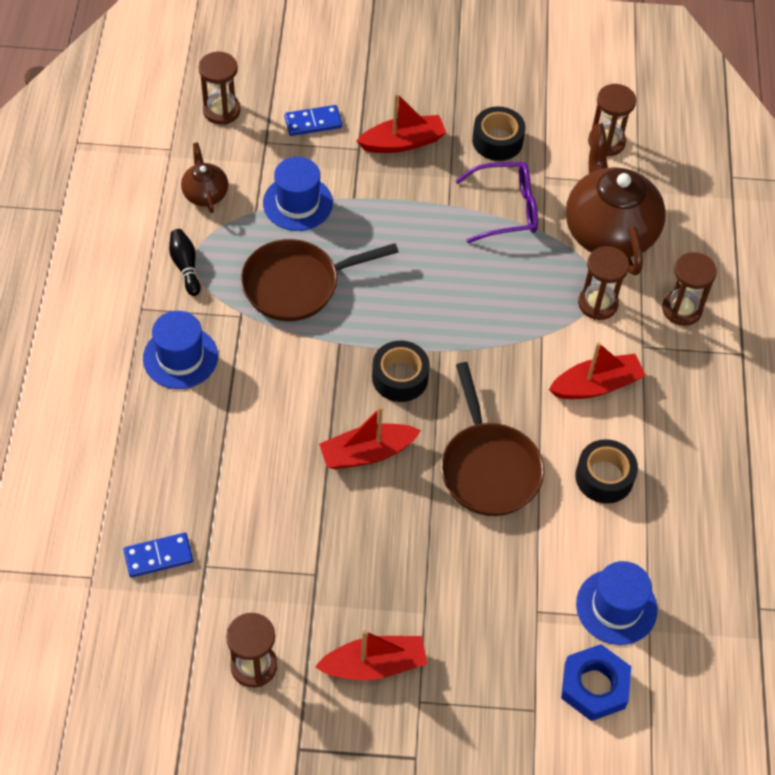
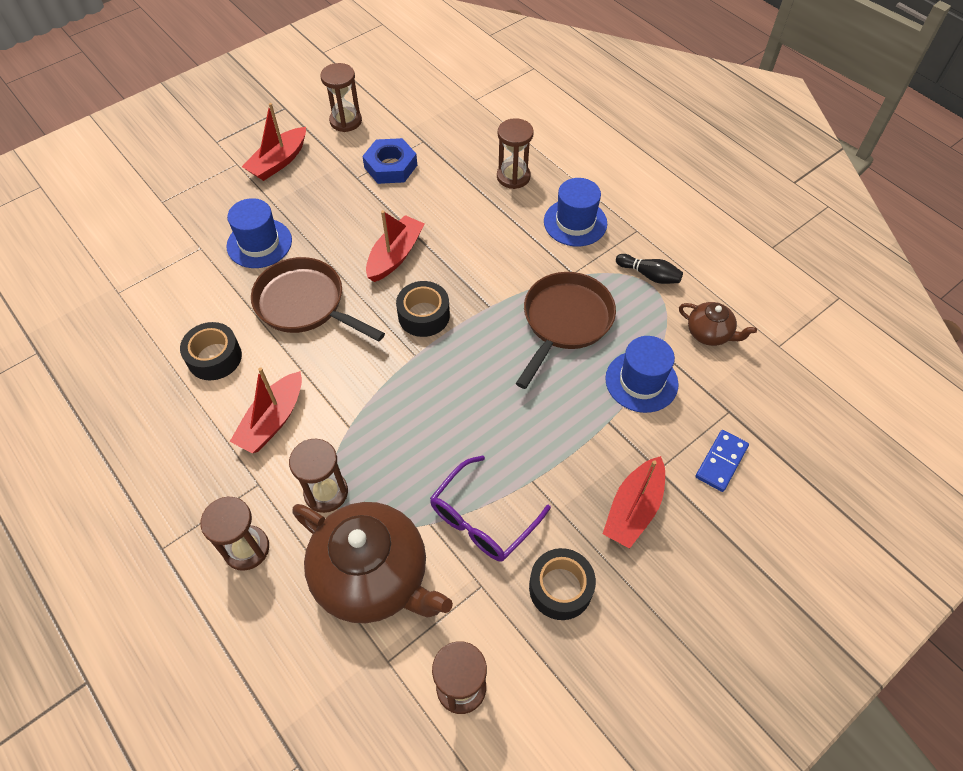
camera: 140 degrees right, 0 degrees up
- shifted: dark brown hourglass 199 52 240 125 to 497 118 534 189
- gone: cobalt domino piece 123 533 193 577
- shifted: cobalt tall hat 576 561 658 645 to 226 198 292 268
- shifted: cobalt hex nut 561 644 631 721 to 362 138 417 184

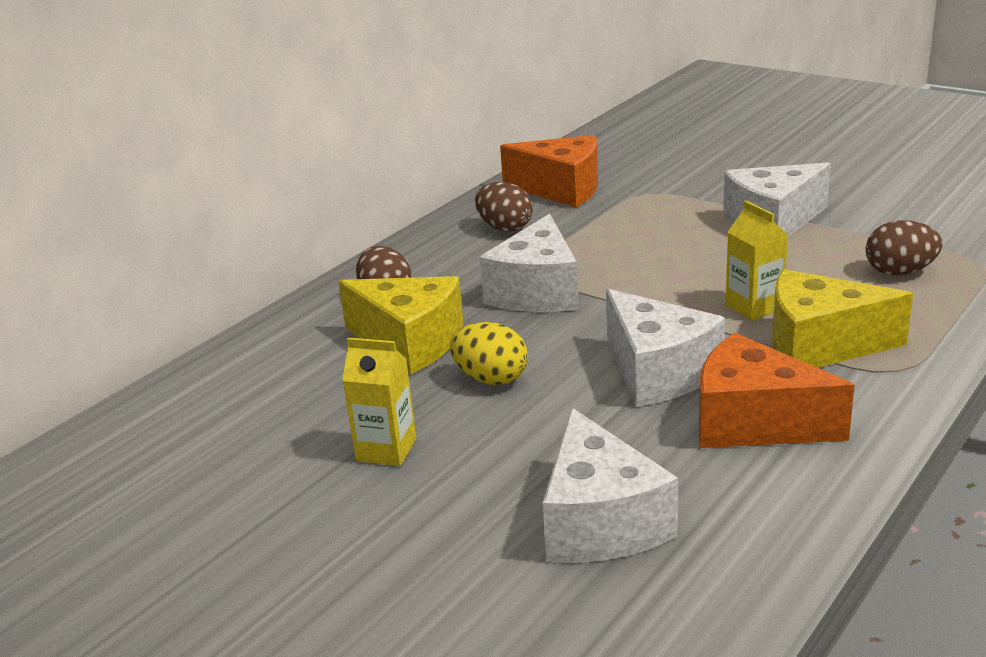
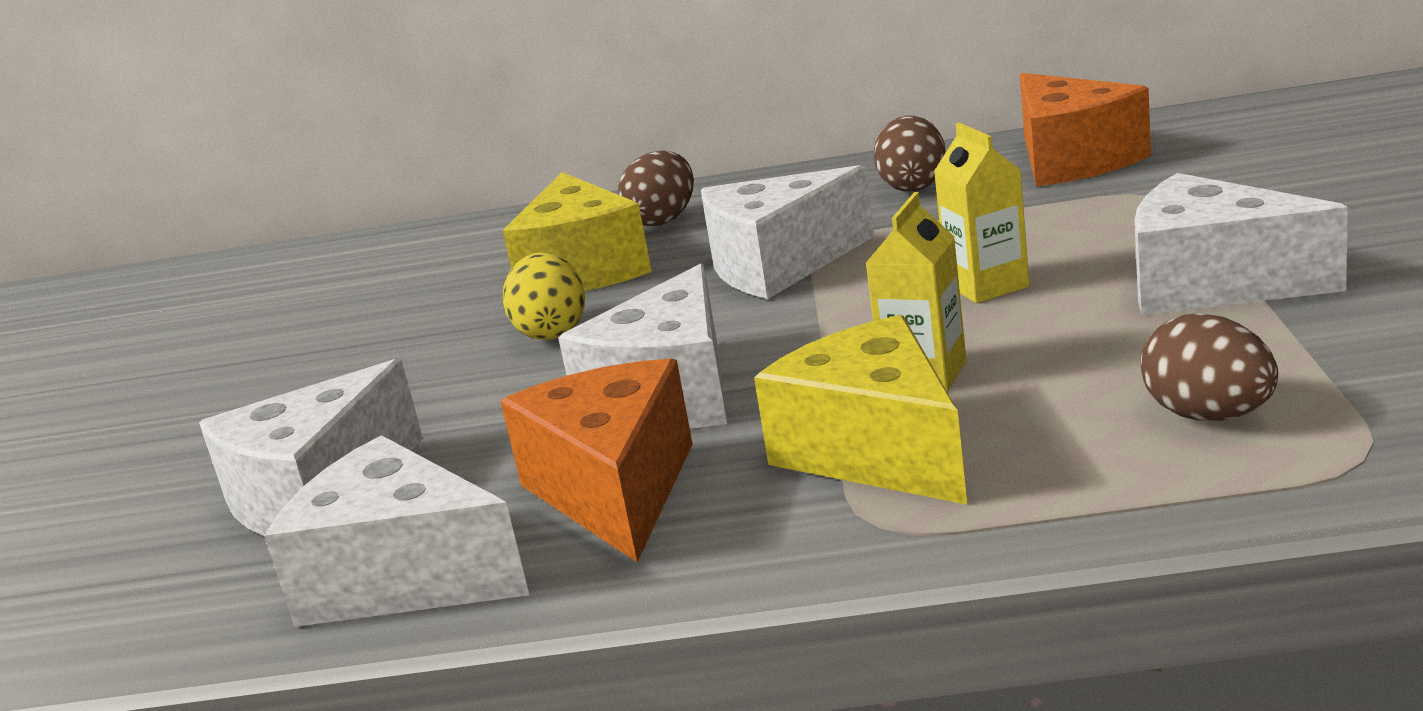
camera: 55 degrees right, 5 degrees down
- shifted: bright yellow juice carton 342 337 416 466 to 934 123 1030 303
- new: pure white cheese 264 435 529 627

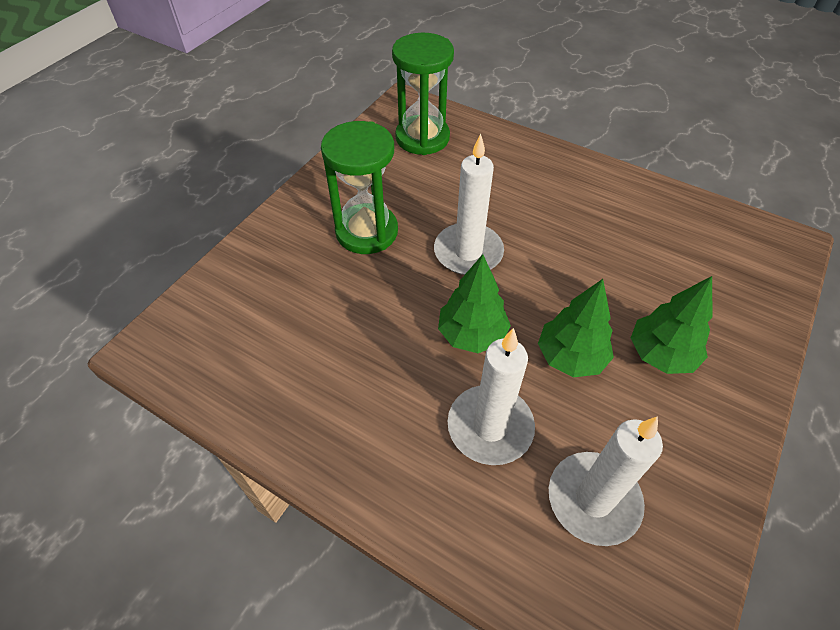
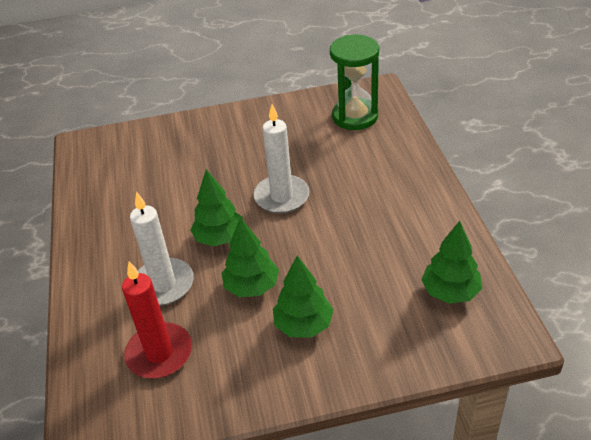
camera: 50 degrees right, 10 degrees down
- gone: emerald hourglass 321 121 398 254
- repainted: pure white wax candle 549 416 663 546 to crimson wax candle 122 261 192 378
- new: emerald tree 421 221 482 304

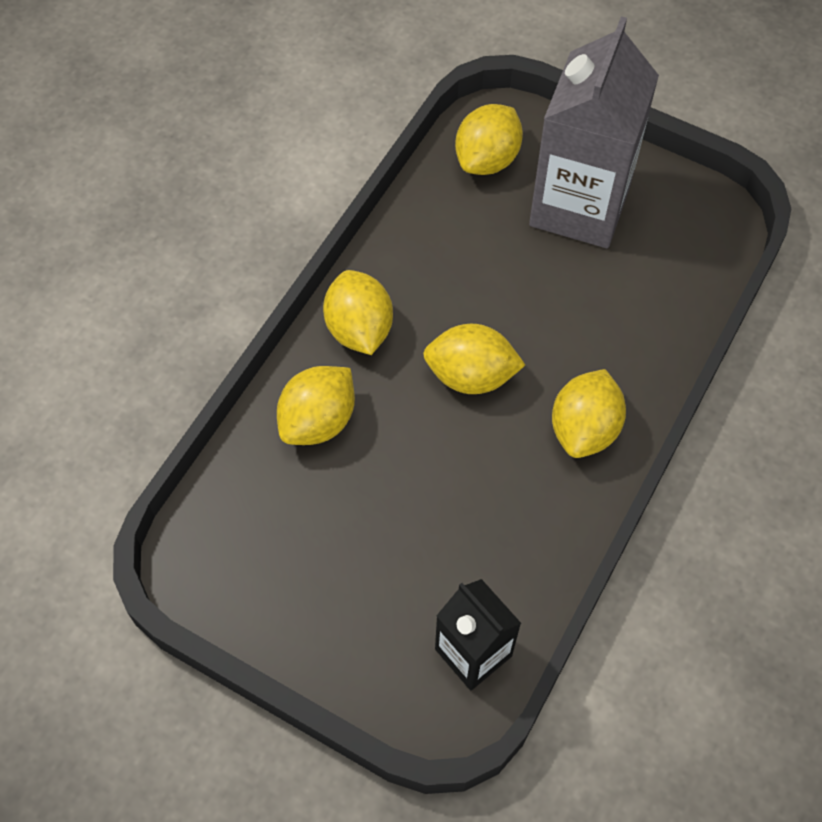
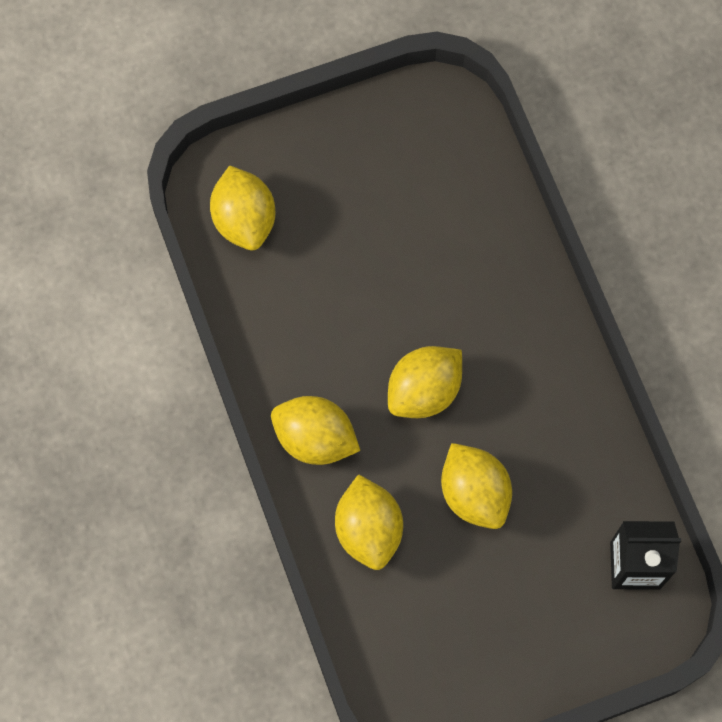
camera: 50 degrees left, 10 degrees up
- gone: ash-grey juice carton 529 16 659 248
- shifted: bright yellow toy lemon 552 369 626 458 to 441 443 512 529

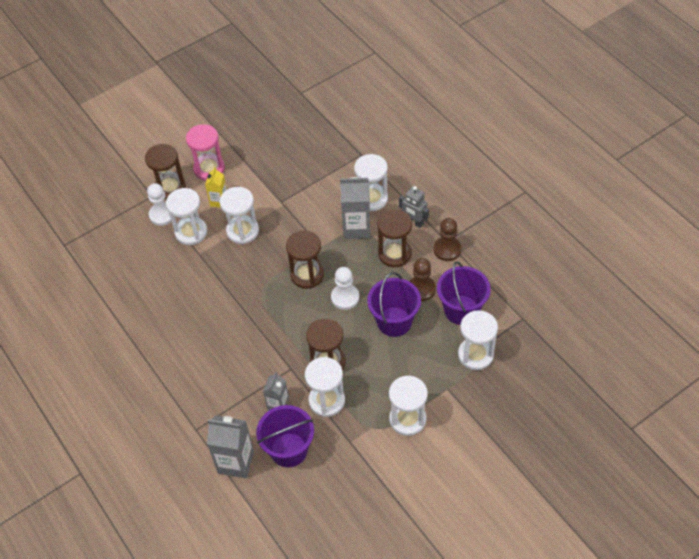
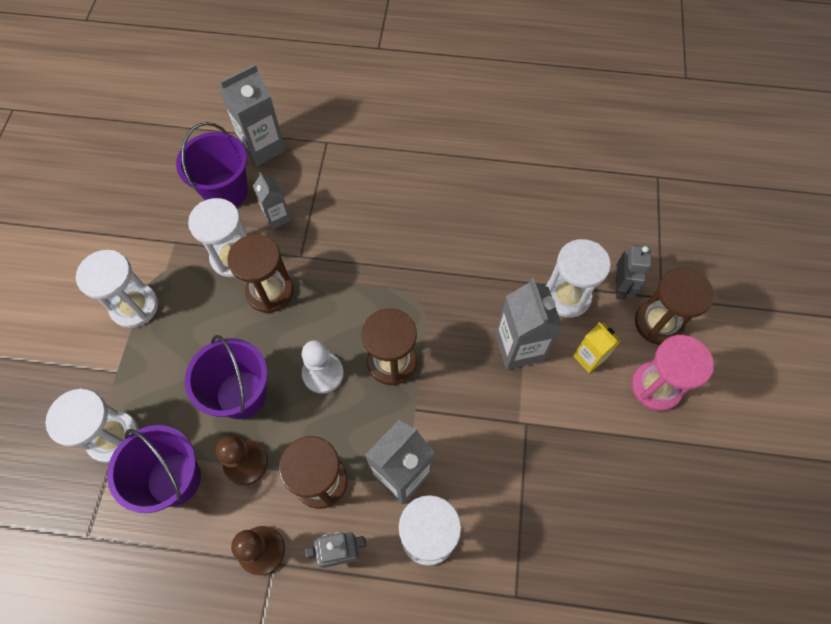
camera: 130 degrees right, 10 degrees up
- swapped: pure white chess pawn 147 183 172 226 to ash-grey robot 616 245 651 300
- swapped: pure white hourglass 220 187 259 244 to ash-grey juice carton 495 278 562 369

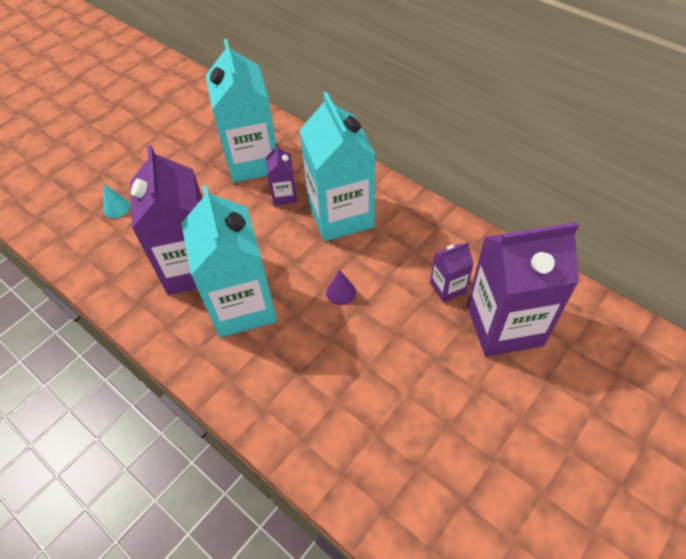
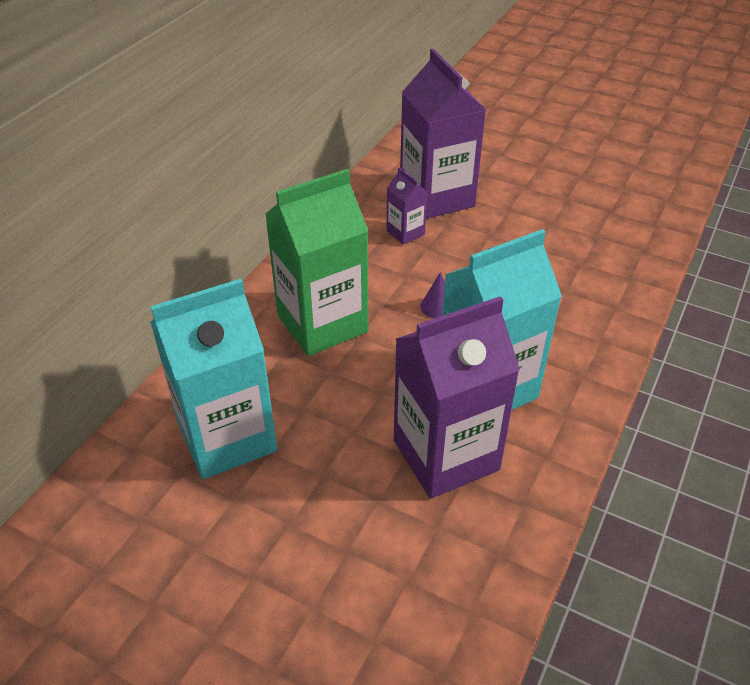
camera: 105 degrees left, 10 degrees down
- repainted: aqua juice carton 299 92 376 241 to emerald juice carton 265 169 368 356
- gone: purple juice carton 266 144 297 206
- gone: aqua solid cone 104 184 130 218

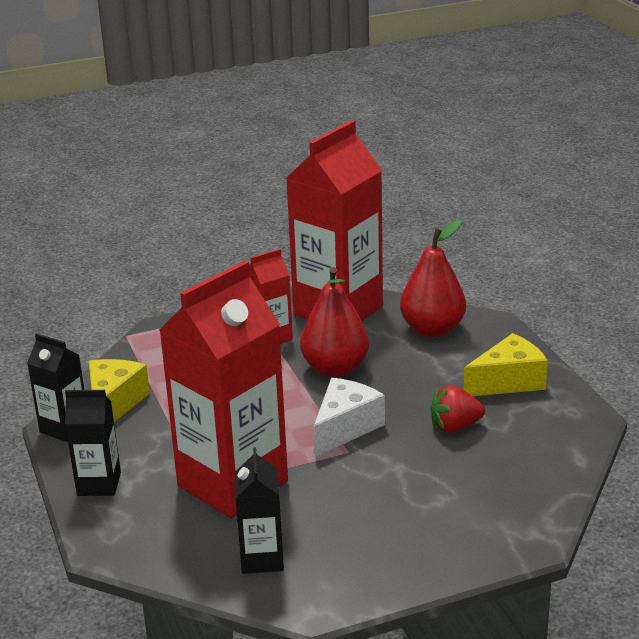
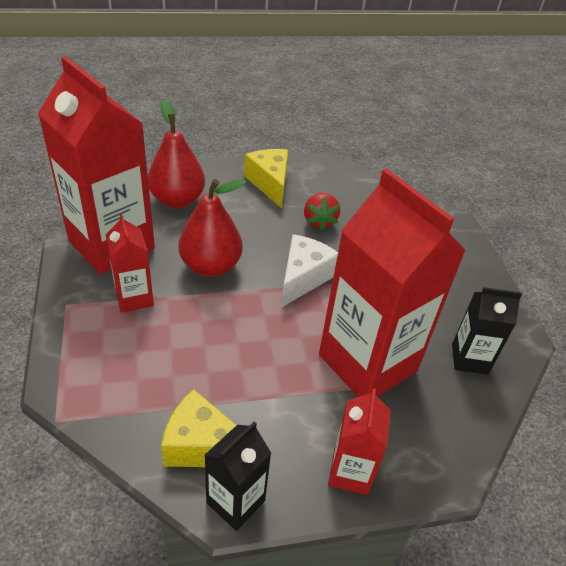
camera: 85 degrees left, 15 degrees up
- rotated: pure white cheese 313 378 385 457 = 281 234 338 308 75 degrees clockwise
- repainted: black juice carton 65 390 121 496 to crimson juice carton 328 388 391 495

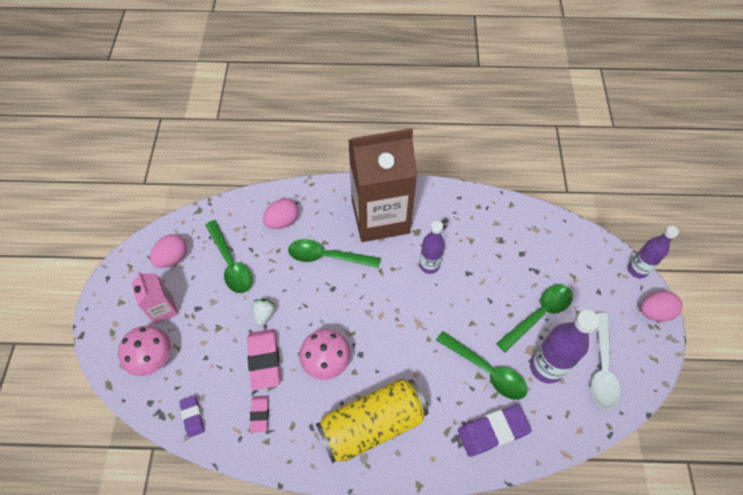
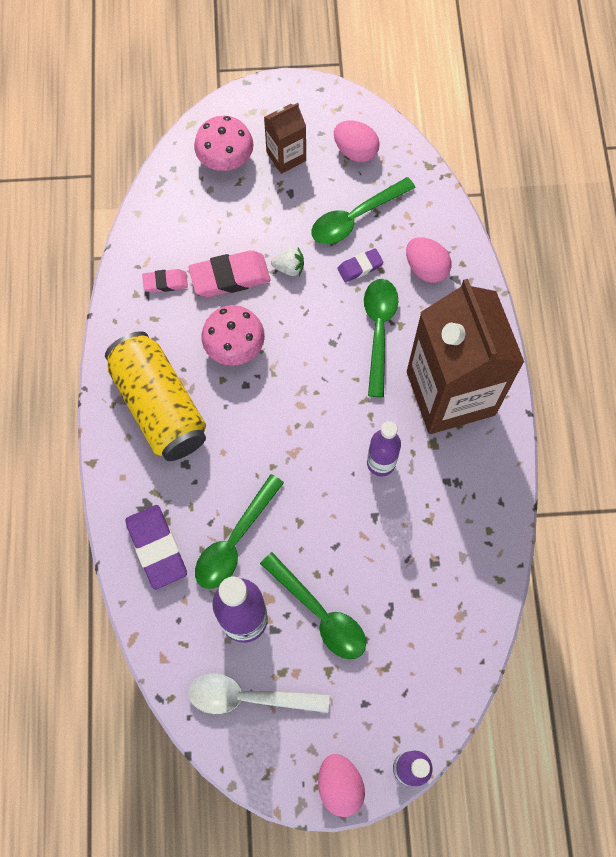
camera: 85 degrees right, 10 degrees up
- repainted: rosy juice carton 131 272 178 324 to dark brown juice carton 264 103 306 174
- shifted: purple eraser 179 395 204 437 to 337 248 384 282

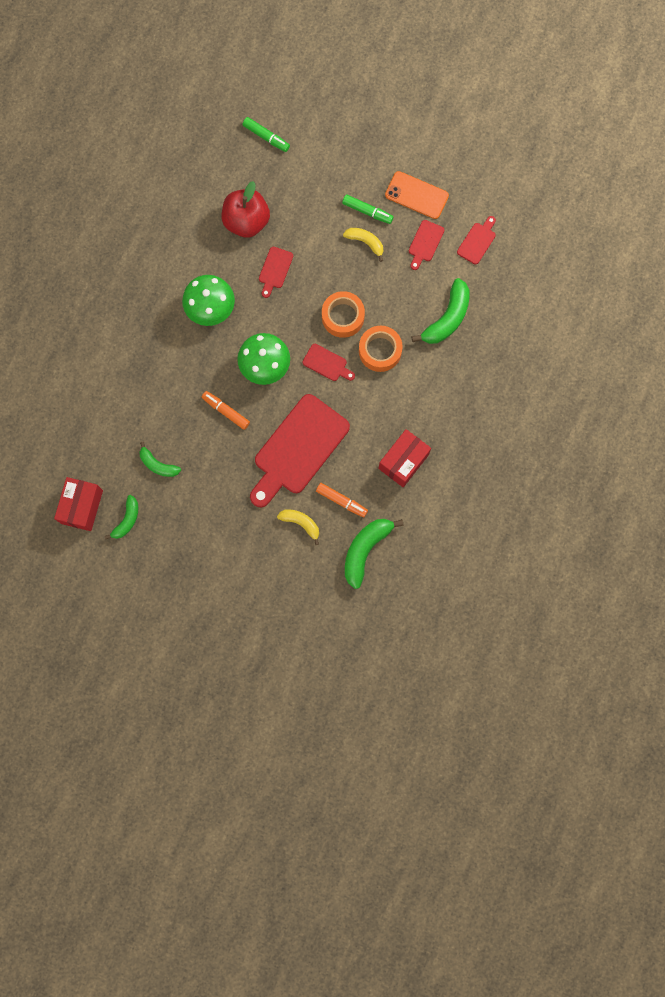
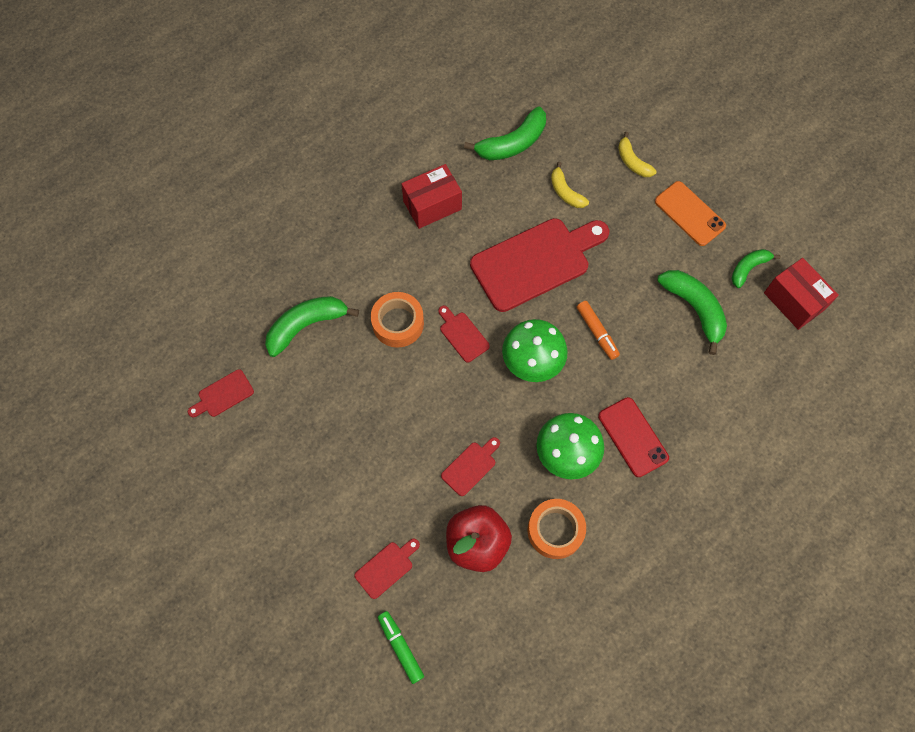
camera: 155 degrees left, 10 degrees down
- shifted: bright orange phone 385 171 449 219 to 655 181 726 246
- gone: emerald felt pen 342 195 394 224
- shifted: crimson chopping board 409 220 444 270 to 354 539 420 599
- shifted: bright yellow banana 343 228 383 262 to 618 132 657 177
- shifted: bright orange tape 322 291 365 338 to 528 499 586 559
- scaled: emerald banana 139 442 181 477 = 657 270 727 355 x1.65
- rotated: crimson parcel 54 477 103 531 = 764 258 839 330 75 degrees counterclockwise
- gone: bright orange felt pen 316 483 368 517
- new: crimson phone 598 397 669 477

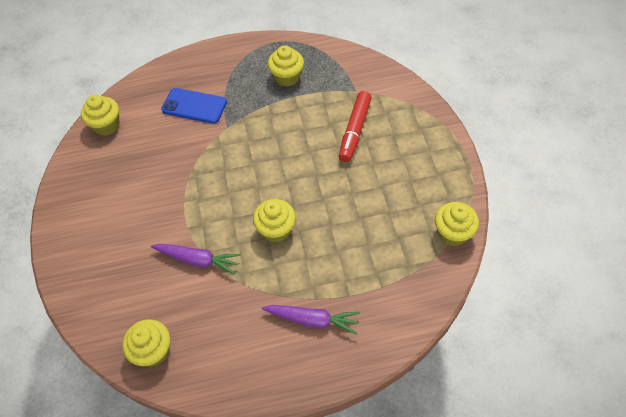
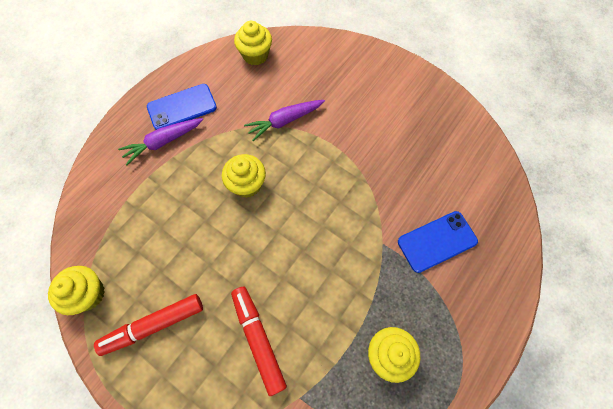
camera: 135 degrees right, 10 degrees up
- gone: bright yellow fairy cake 81 95 120 136
- new: cobalt phone 147 84 217 130
- new: crimson felt pen 94 294 203 356

